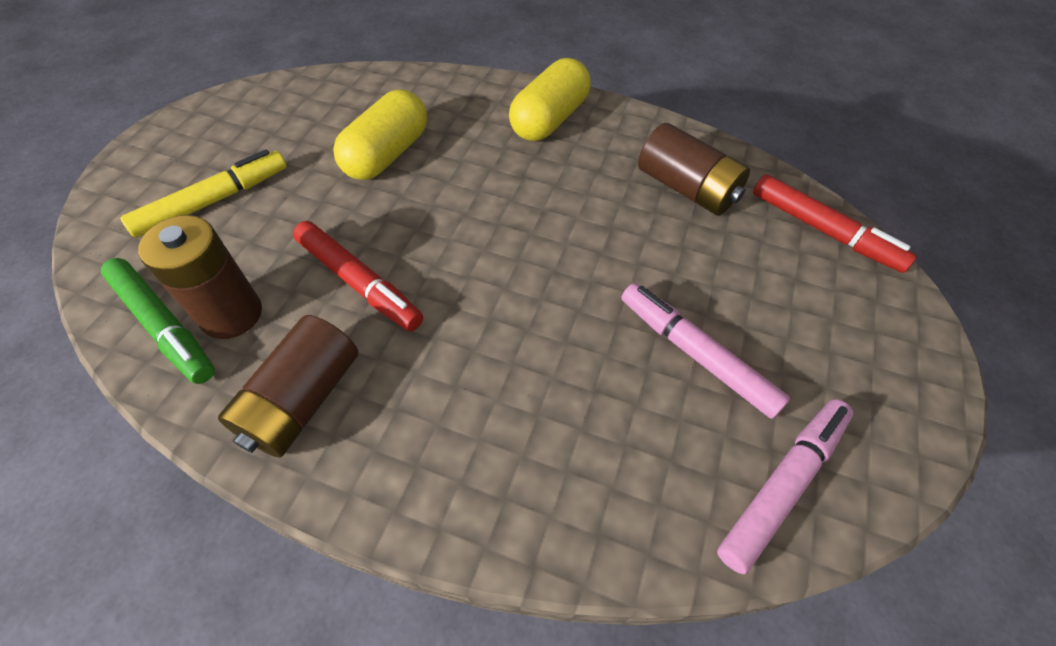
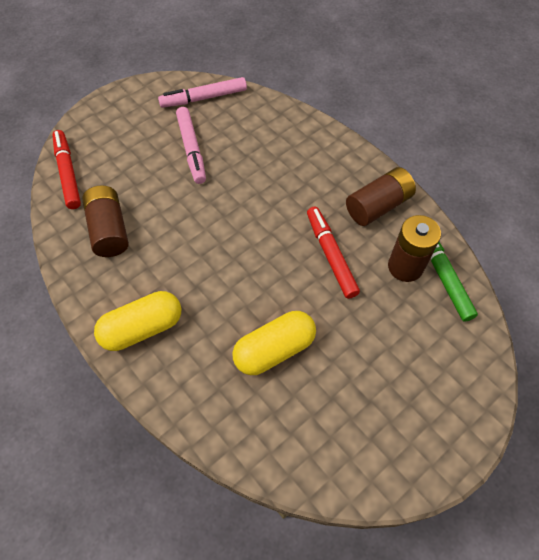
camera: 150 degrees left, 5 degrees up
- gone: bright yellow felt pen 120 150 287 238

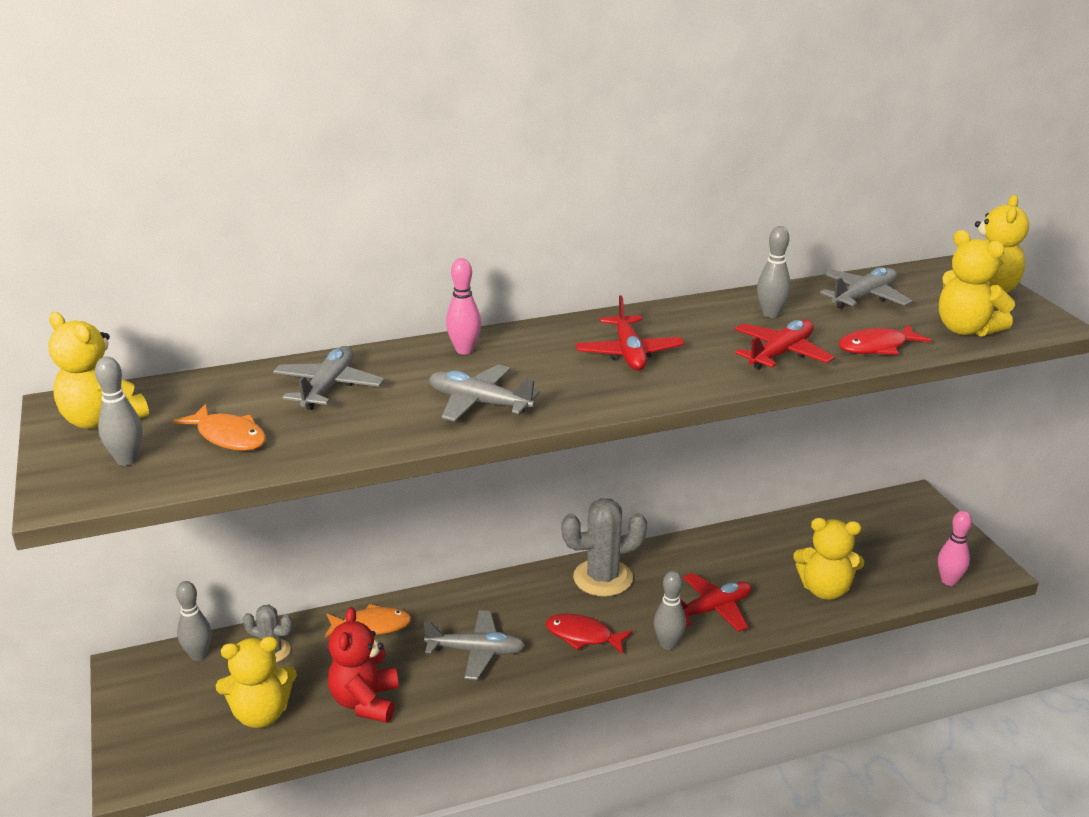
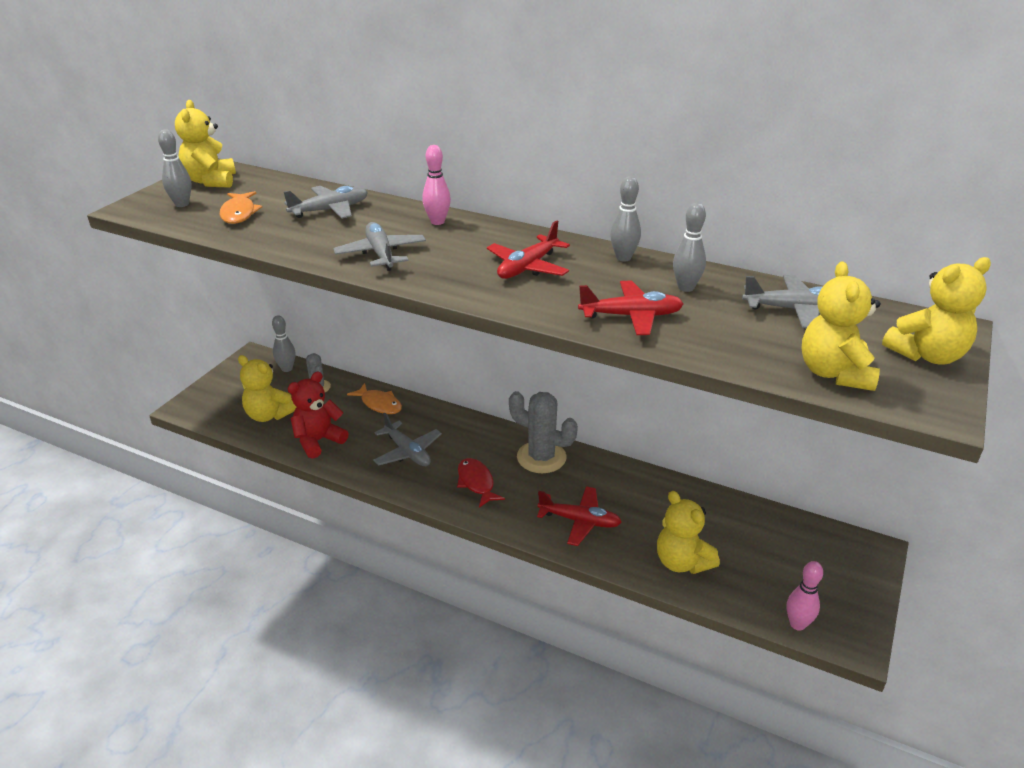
camera: 45 degrees right, 5 degrees up
- gone: crimson toy fish 838 324 931 355
- shifted: ash-grey skittle 654 571 686 650 to 610 176 641 262

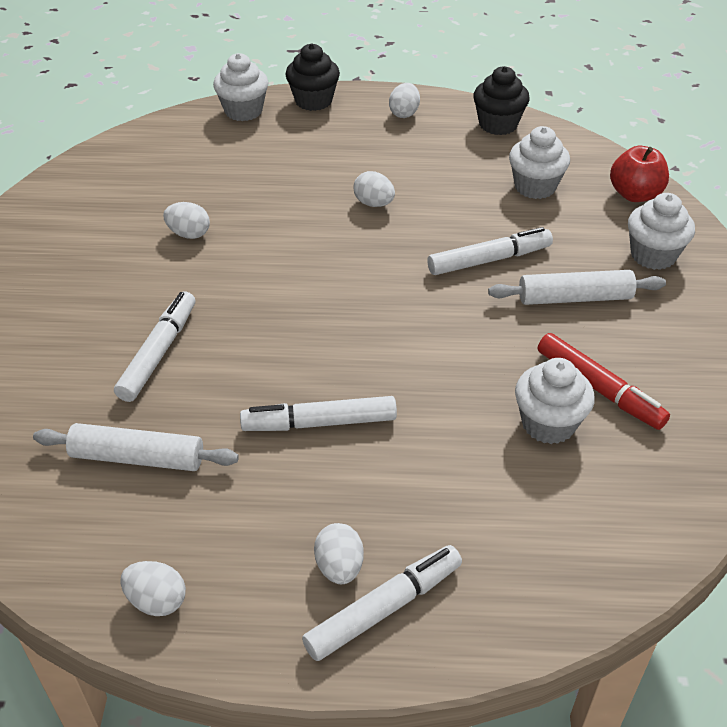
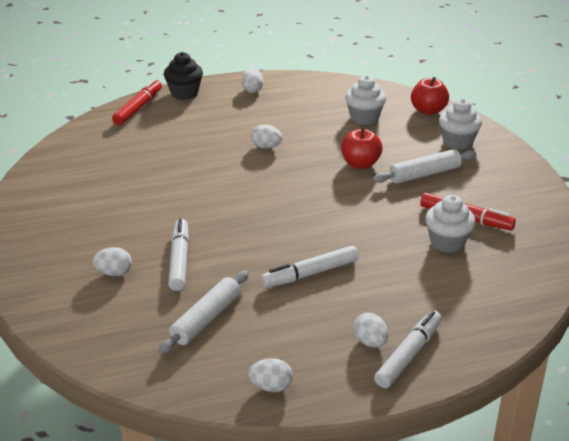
camera: 20 degrees left, 10 degrees down
- swapped: pure white fairy cake 213 53 268 121 to crimson felt pen 112 79 162 125
- gone: black fairy cake 473 66 530 135
- shifted: pure white egg 163 202 210 239 to 93 247 132 276
- swapped: pure white felt pen 427 227 553 275 to crimson apple fruit 341 127 383 169
- rotated: pure white pastry roller 33 423 239 471 = 158 270 249 354 45 degrees counterclockwise

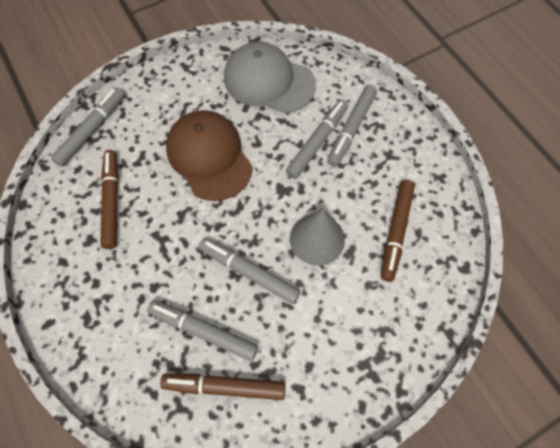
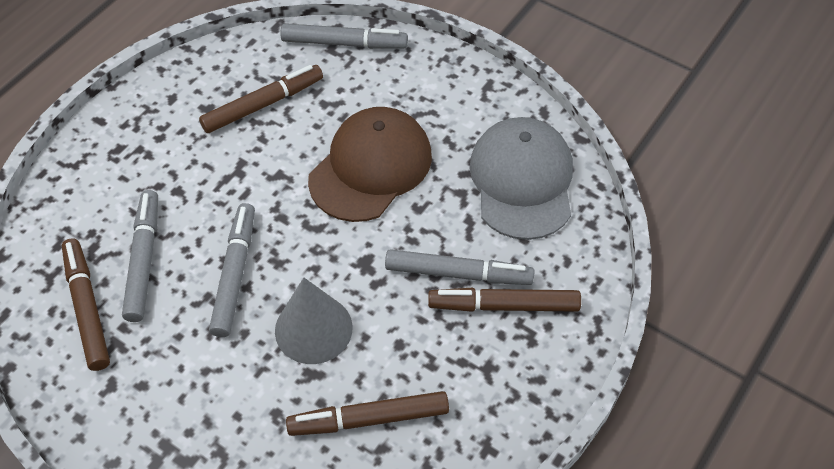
camera: 65 degrees right, 10 degrees down
- repainted: ash-grey felt pen 327 85 377 167 to dark brown felt pen 428 288 581 312

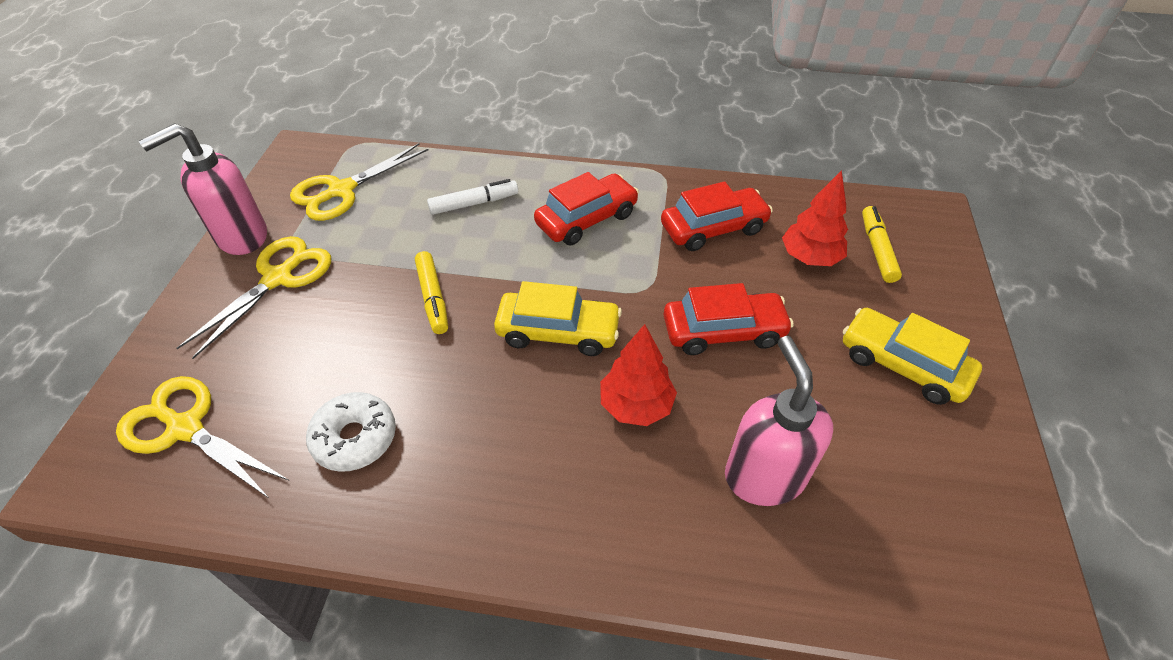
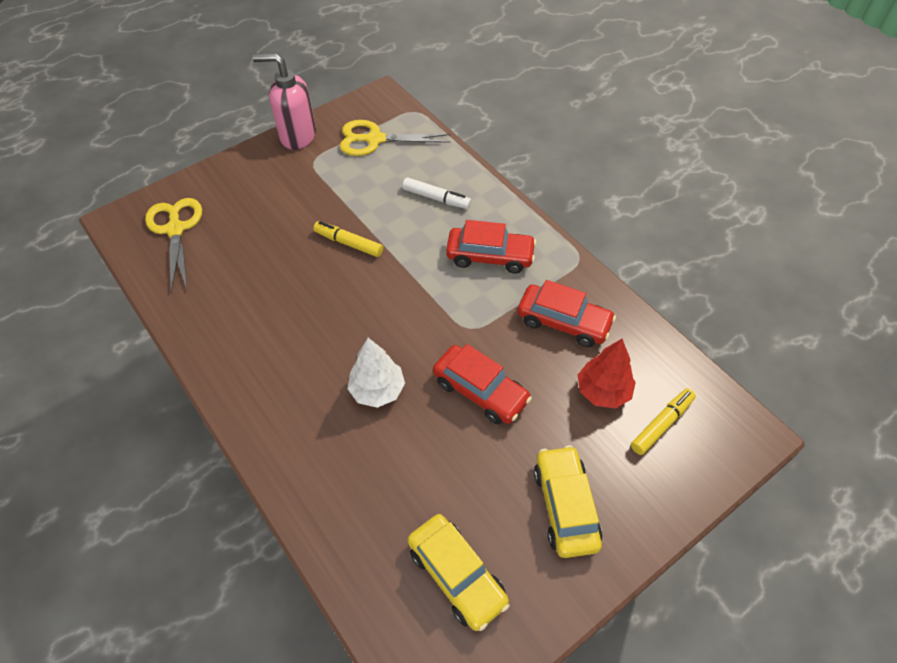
camera: 45 degrees right, 5 degrees up
- gone: bright yellow scissors 177 236 331 359
- rotated: bright yellow felt pen 415 251 448 334 = 313 221 383 257 90 degrees clockwise
- shifted: bright yellow toy car 494 281 622 356 to 407 514 510 631
- repainted: crimson tree 600 324 677 426 to pure white tree 347 338 405 408
- gone: rosy soap pump 725 336 833 506
- gone: pure white doughnut 306 392 396 472

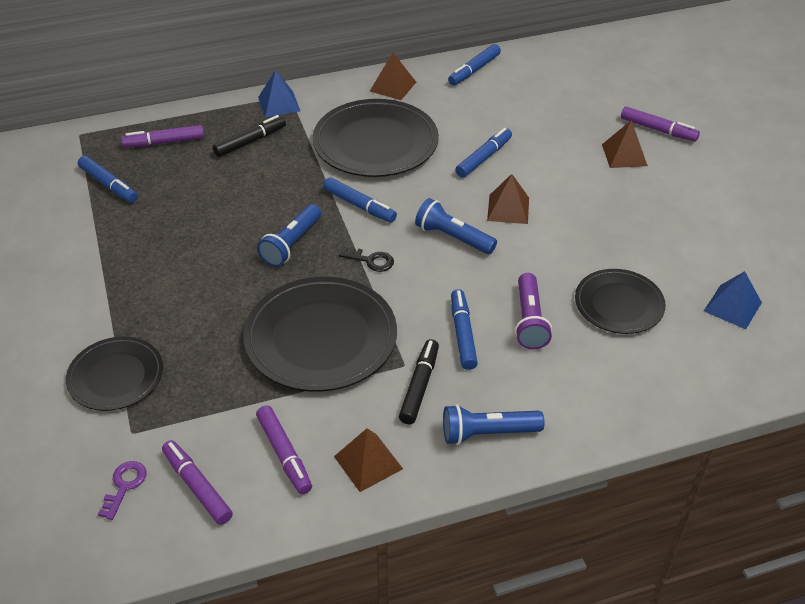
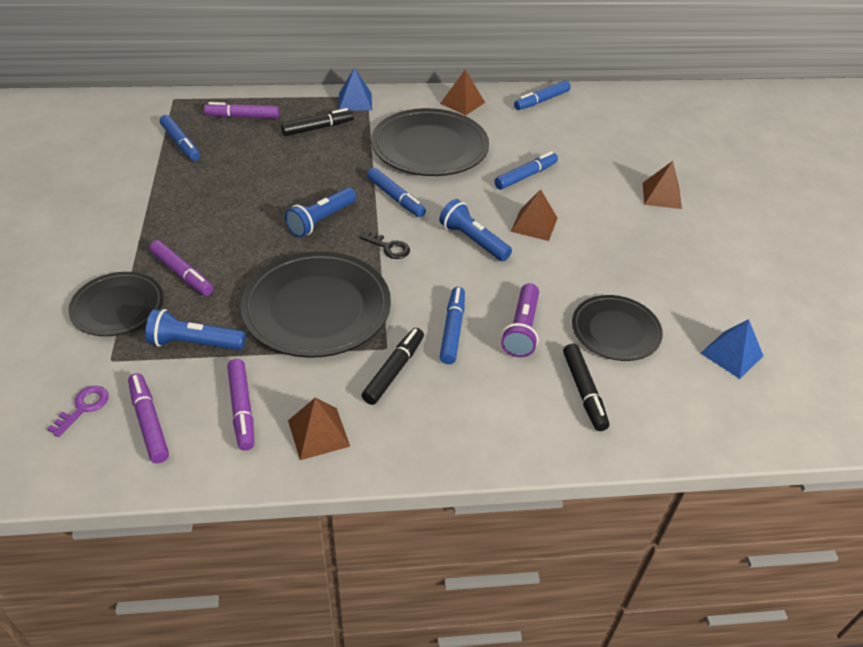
camera: 10 degrees right, 0 degrees up
- shifted: purple felt pen 621 106 700 142 to 149 240 213 296
- shifted: cobalt flashlight 443 404 545 445 to 145 309 246 350
- new: black felt pen 563 344 609 431

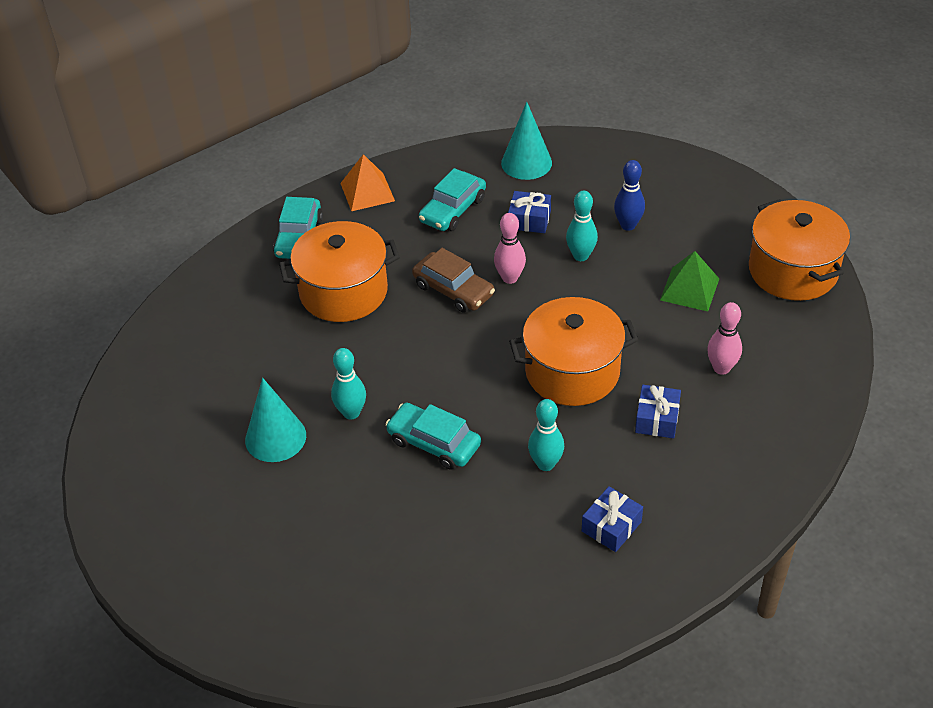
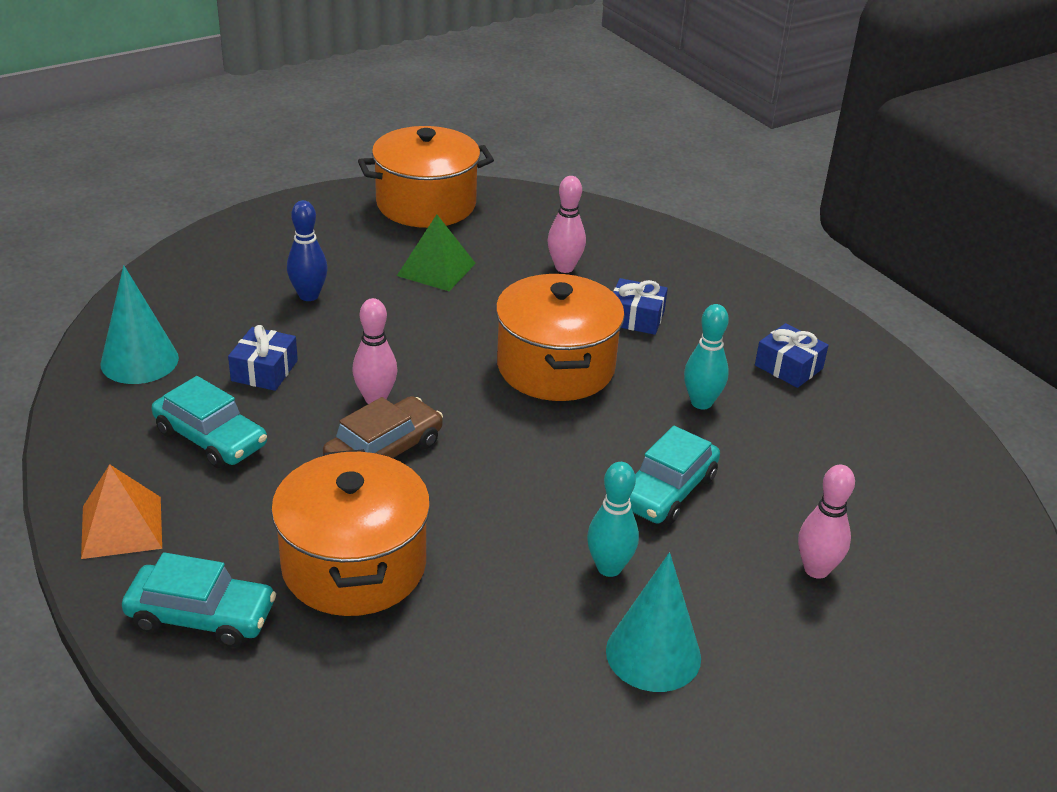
camera: 90 degrees left, 10 degrees down
- gone: aqua skittle 566 191 598 261
- new: rosy skittle 798 465 855 579

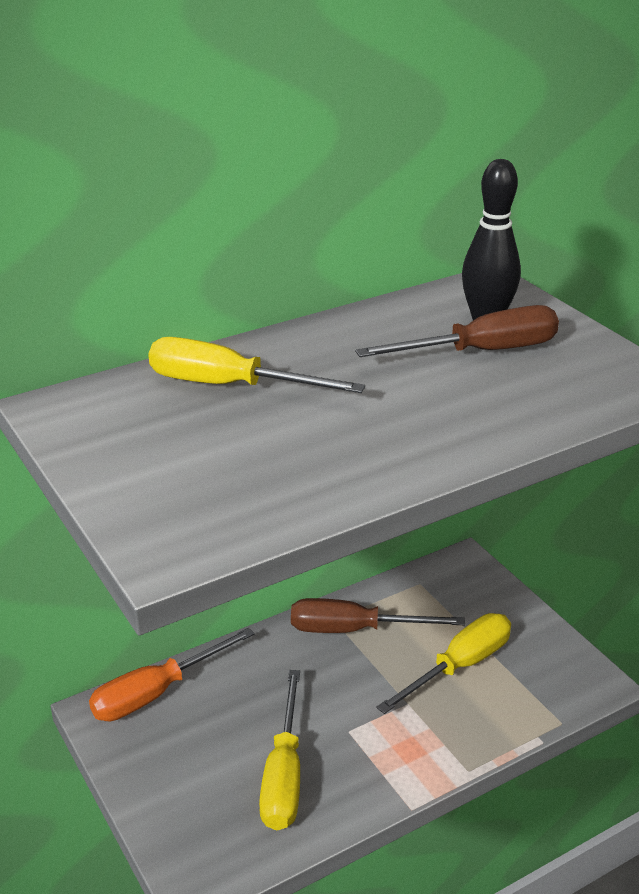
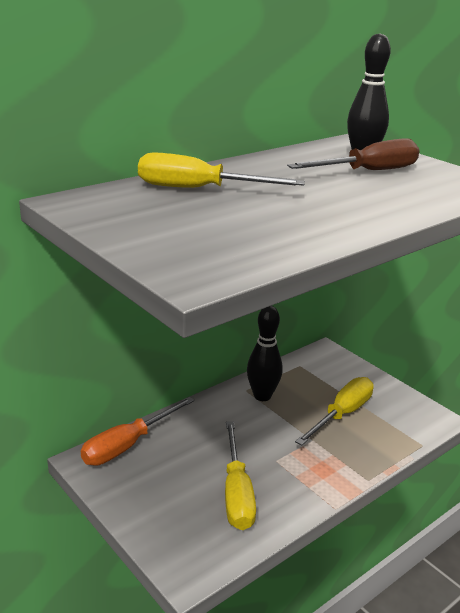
camera: 10 degrees left, 5 degrees down
- swapped: dark brown screwdriver 291 598 465 633 to black skittle 247 306 283 401

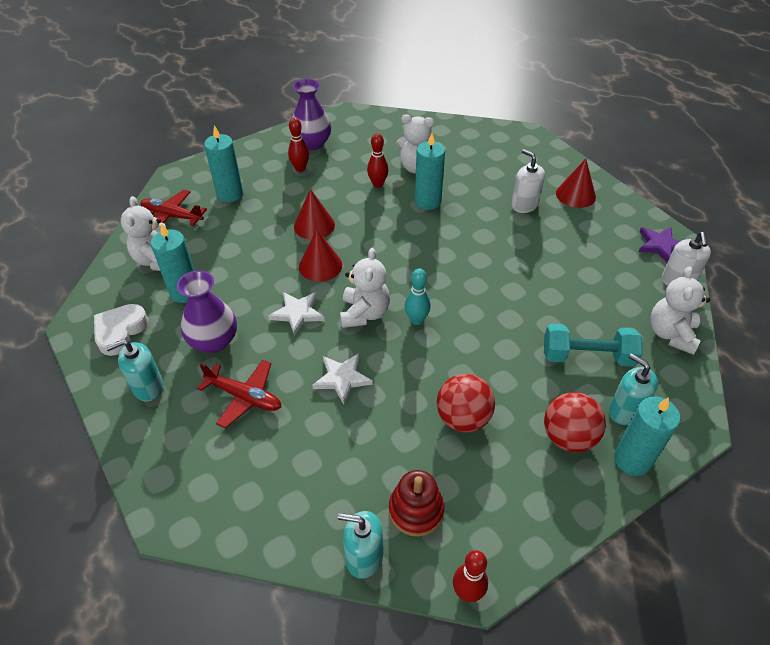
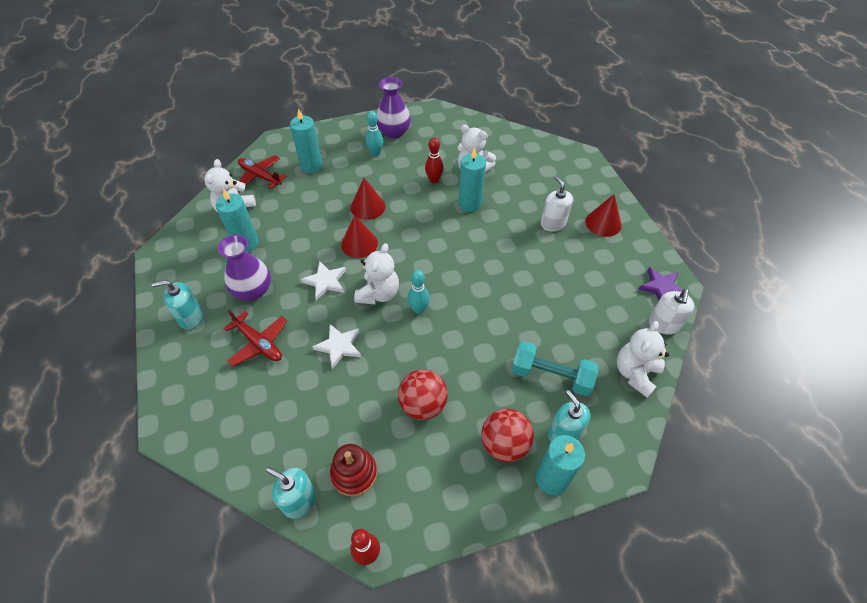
camera: 15 degrees right, 5 degrees up
- repainted: crimson skittle 288 118 309 172 to aqua skittle 366 111 384 156
- gone: pure white heart shape 94 304 148 356

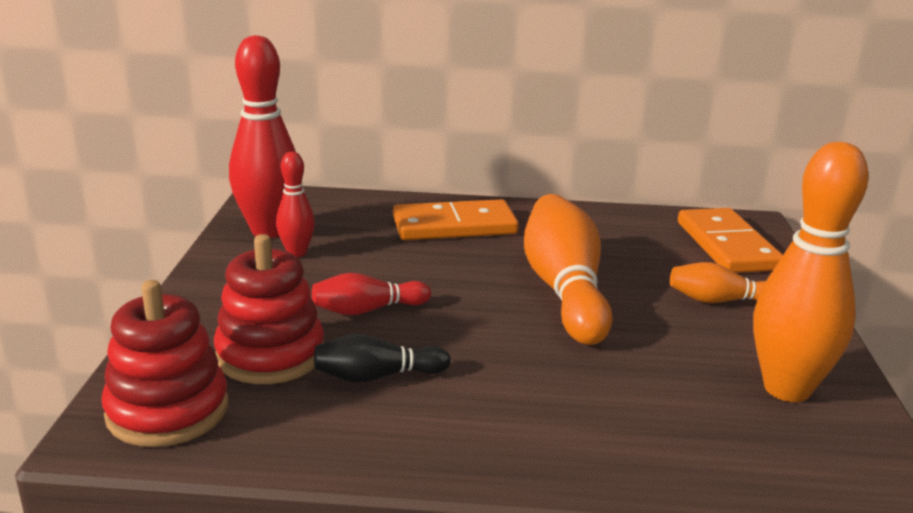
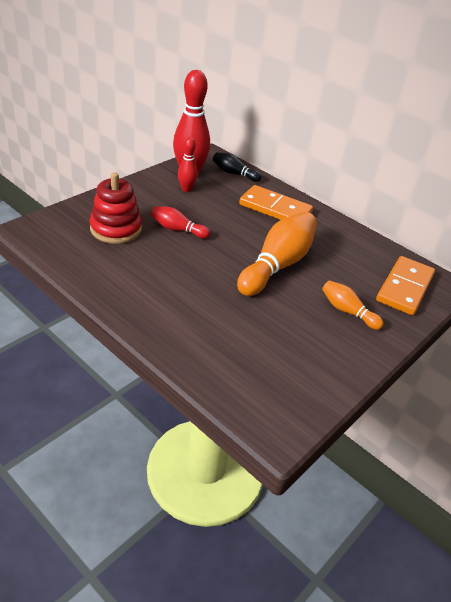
camera: 35 degrees right, 15 degrees up
- gone: bright orange skittle 753 142 869 402
- gone: crimson stacking toy 101 280 229 447
- shifted: black skittle 314 334 451 383 to 213 152 262 182

